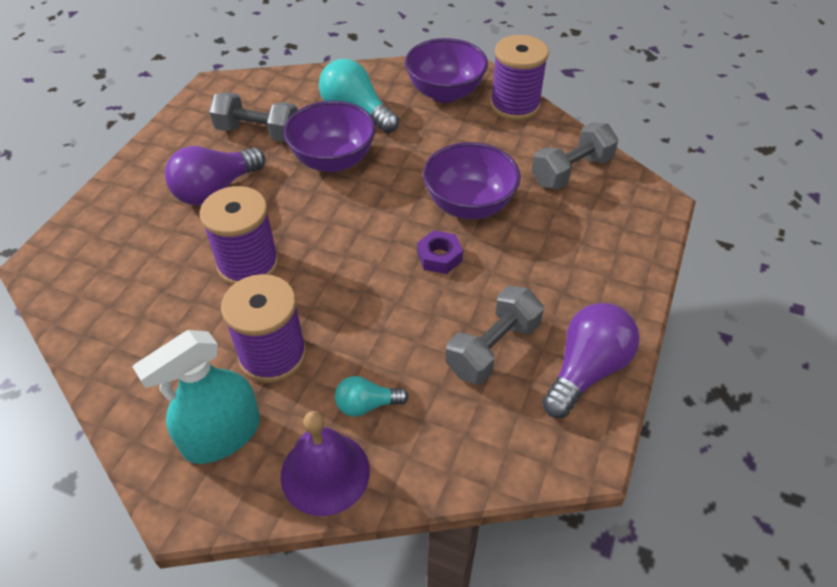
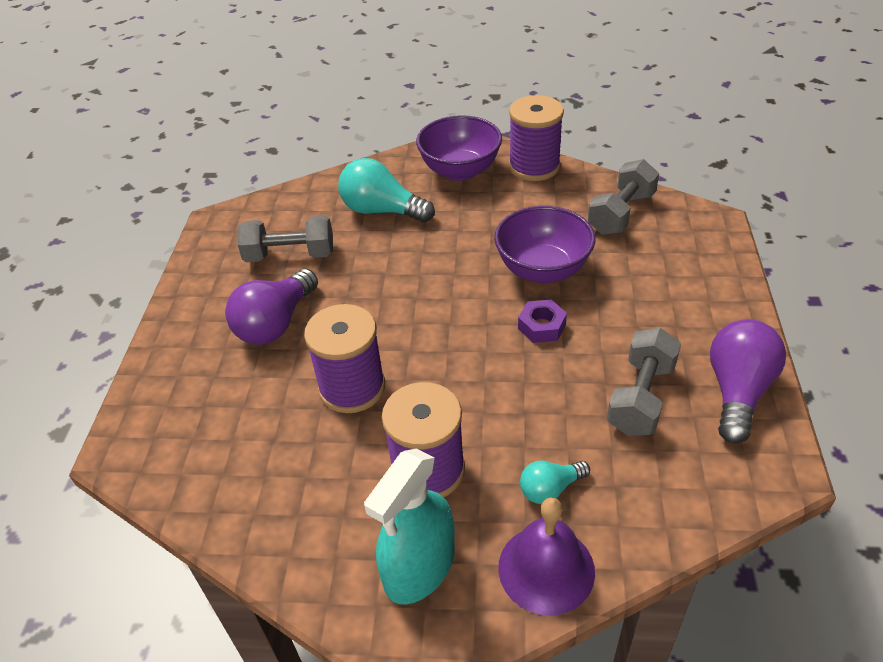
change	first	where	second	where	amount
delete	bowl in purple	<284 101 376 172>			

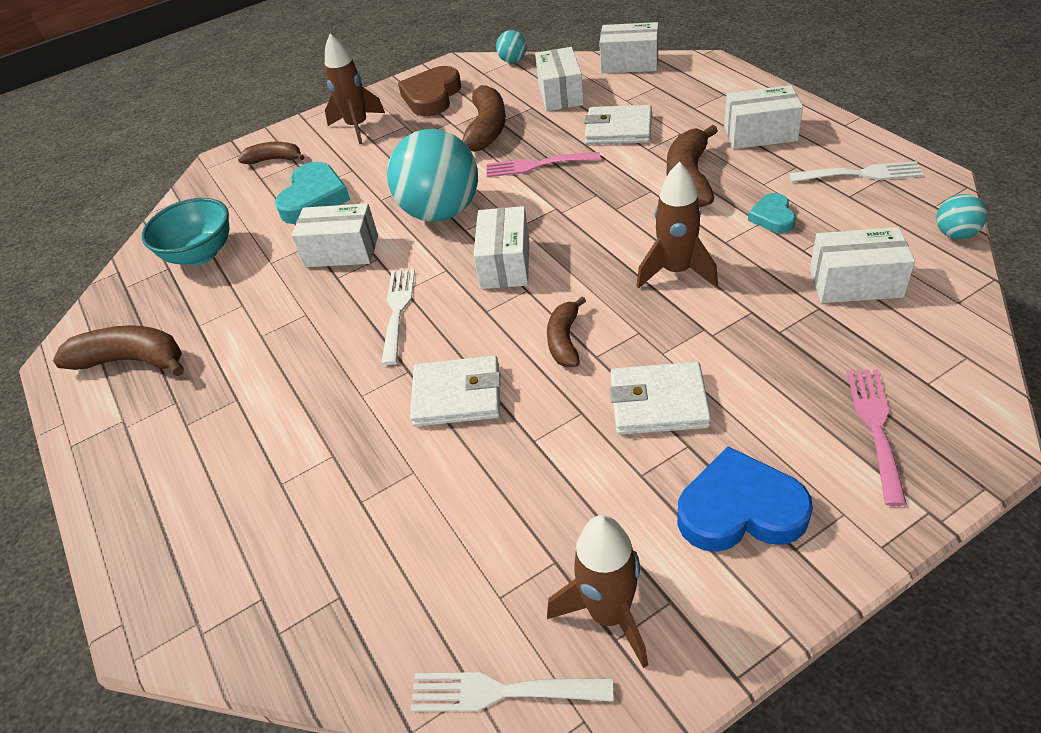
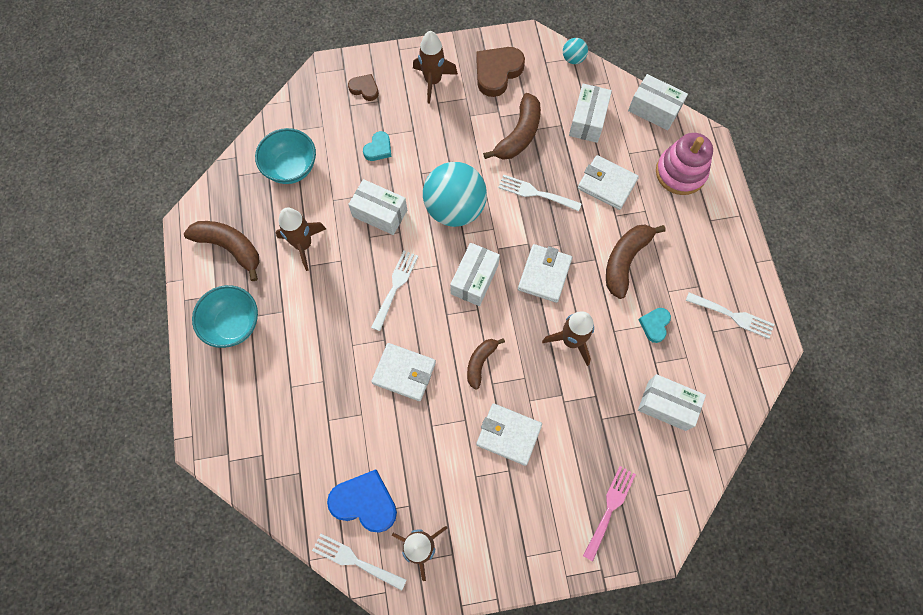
change	first	where	second	where	amount
replace	banana in brown	<238 142 305 164>	heart in brown	<348 74 379 101>	
resize	heart in turquoise	<275 162 350 224>		<363 131 392 161>	x0.55
recolor	fork in pink	<487 152 600 177>	fork in white	<498 174 582 211>	
move	heart in blue	<677 446 813 552>		<327 469 397 533>	
delete	box in white	<724 85 803 149>			
delete	ball in turquoise	<936 194 987 239>			
insert			bowl in turquoise	<192 285 258 348>	
insert			rocket in brown	<276 207 326 271>	
insert			wallet in white	<518 244 572 303>	
insert			stacking toy in pink	<656 133 713 195>	

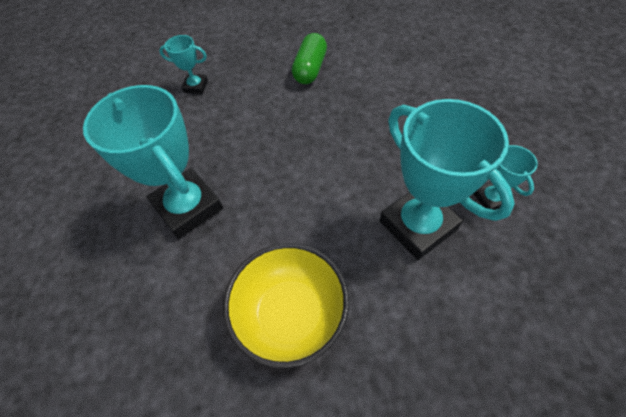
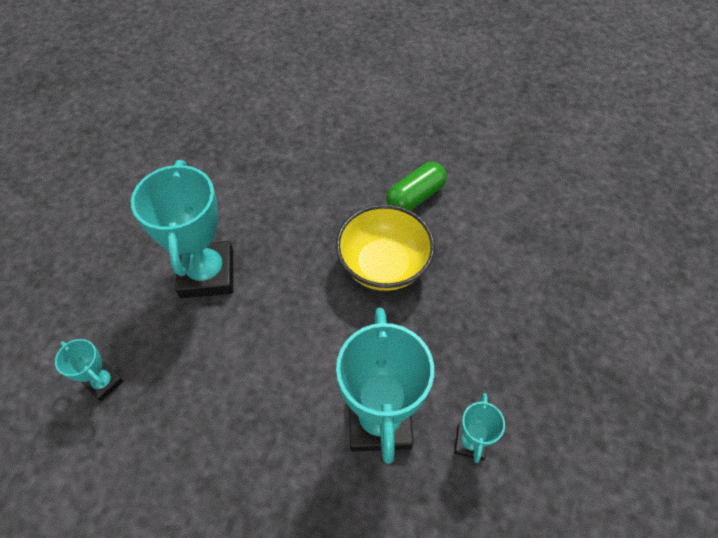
change	first	where	second	where	amount
move	trophy in turquoise	<159 35 208 94>		<55 339 123 401>	
move	bowl in yellow	<223 243 349 368>		<336 204 435 291>	

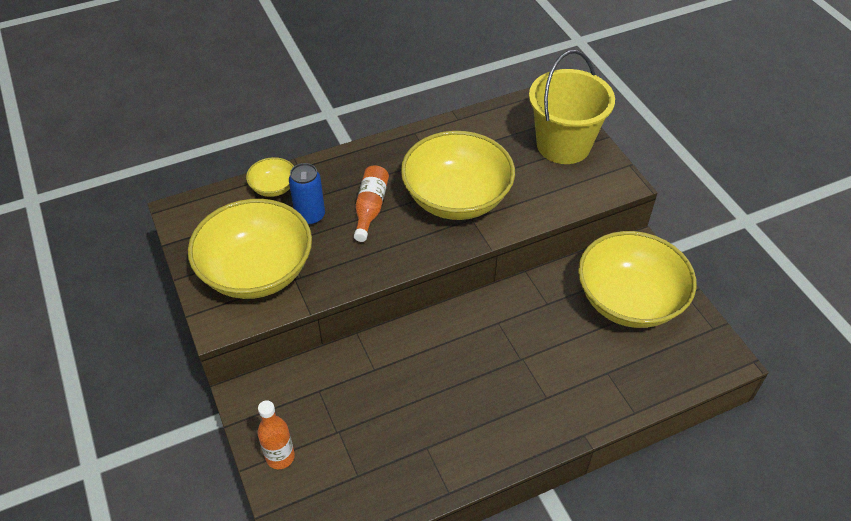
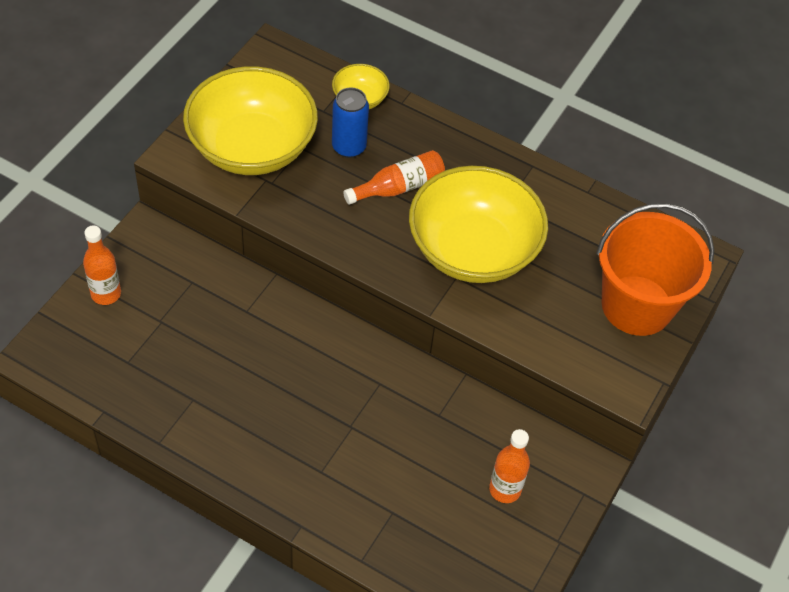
change	first	where	second	where	amount
recolor	bucket in yellow	<529 50 615 164>	bucket in orange	<596 203 714 336>	
replace	bowl in yellow	<578 231 696 328>	bottle in orange	<489 429 530 503>	

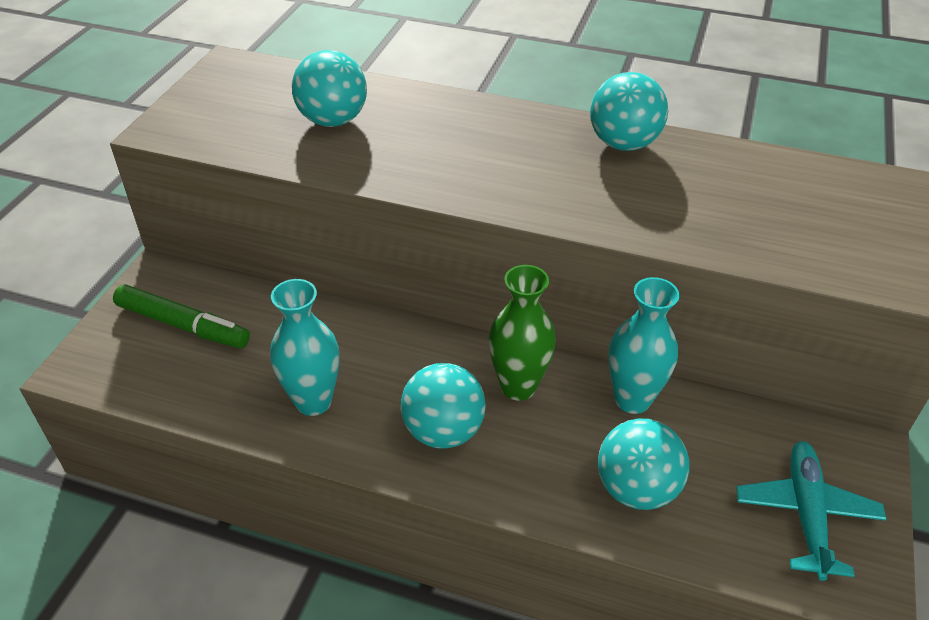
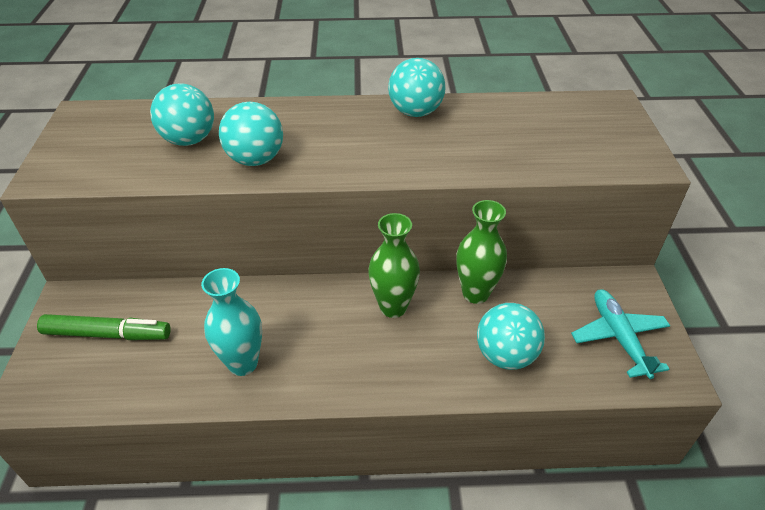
change	first	where	second	where	amount
move	ball in turquoise	<401 363 486 449>		<219 102 283 166>	
recolor	vase in turquoise	<609 277 680 414>	vase in green	<456 200 507 304>	

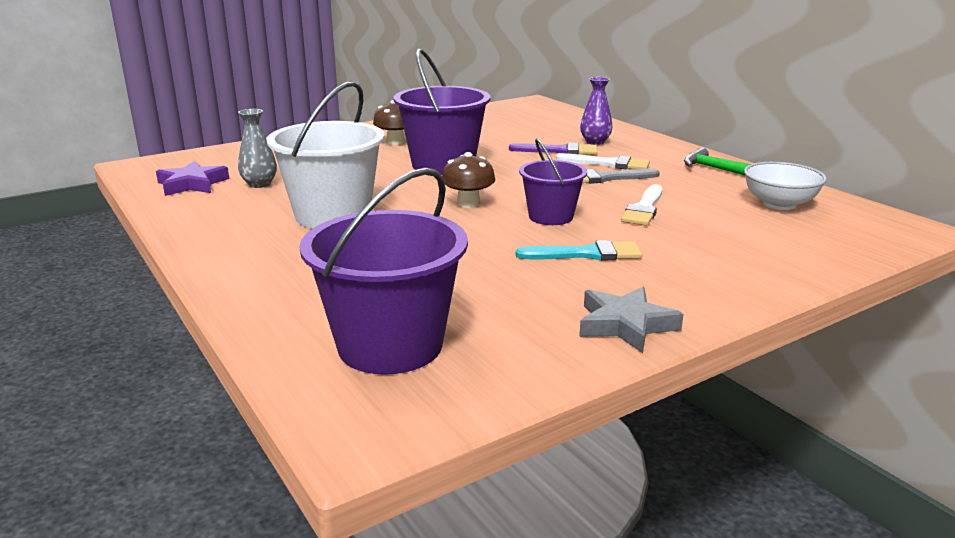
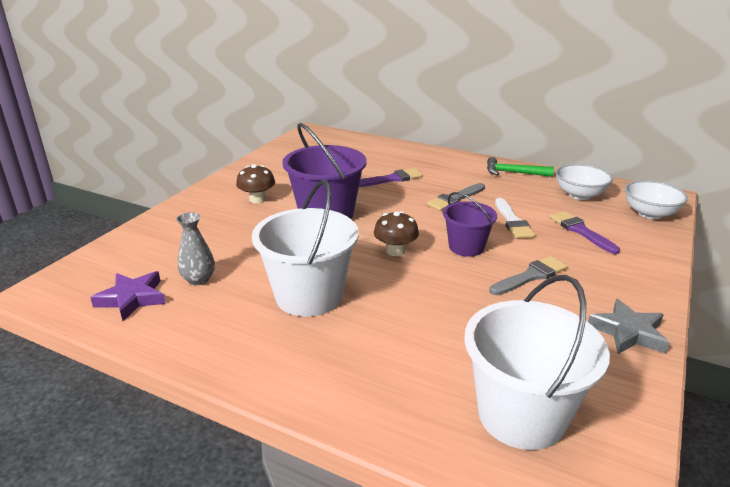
change	first	where	second	where	amount
recolor	bucket in purple	<299 167 468 375>	bucket in white	<464 275 610 450>	
recolor	brush in turquoise	<516 240 642 261>	brush in grey	<489 256 568 295>	
delete	brush in white	<556 153 650 169>			
delete	vase in purple	<580 77 612 145>			
insert			brush in purple	<550 211 620 254>	
insert			bowl in white	<625 180 688 219>	

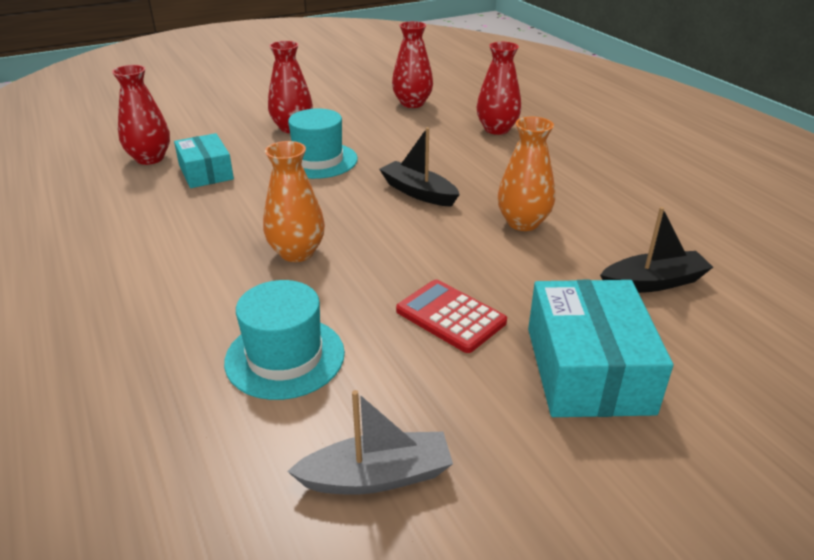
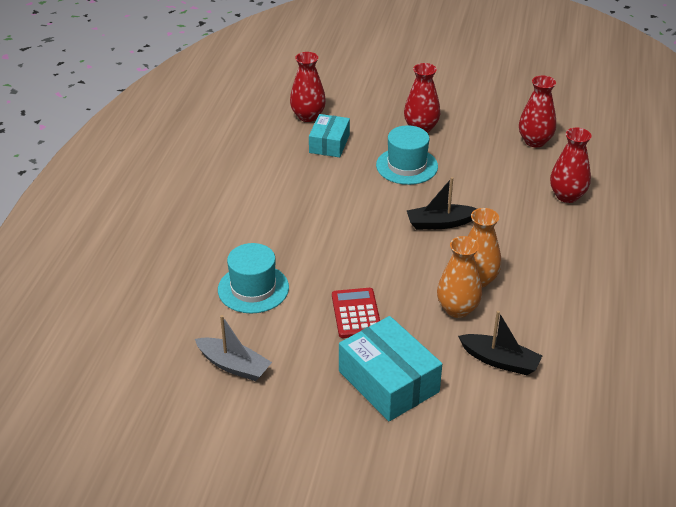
change	first	where	second	where	amount
move	vase in orange	<263 141 325 262>		<437 236 482 318>	
rotate	boat in black	<379 127 460 207>		<407 177 477 230>	90 degrees counterclockwise
rotate	box in turquoise	<528 280 673 417>		<339 316 442 421>	75 degrees counterclockwise

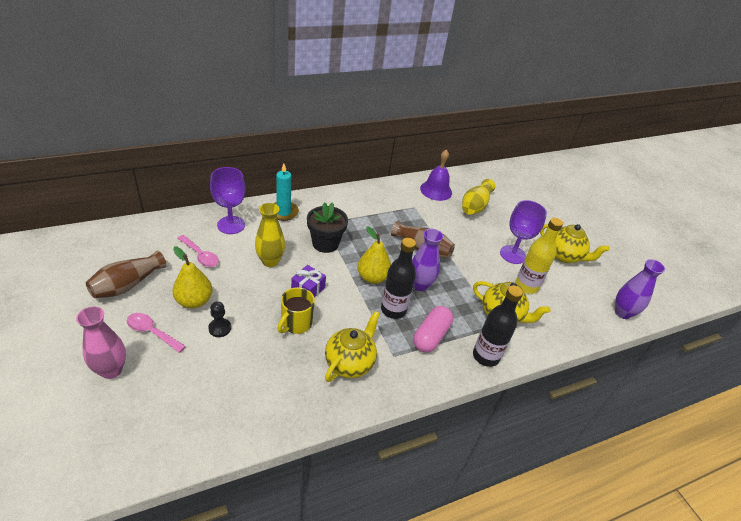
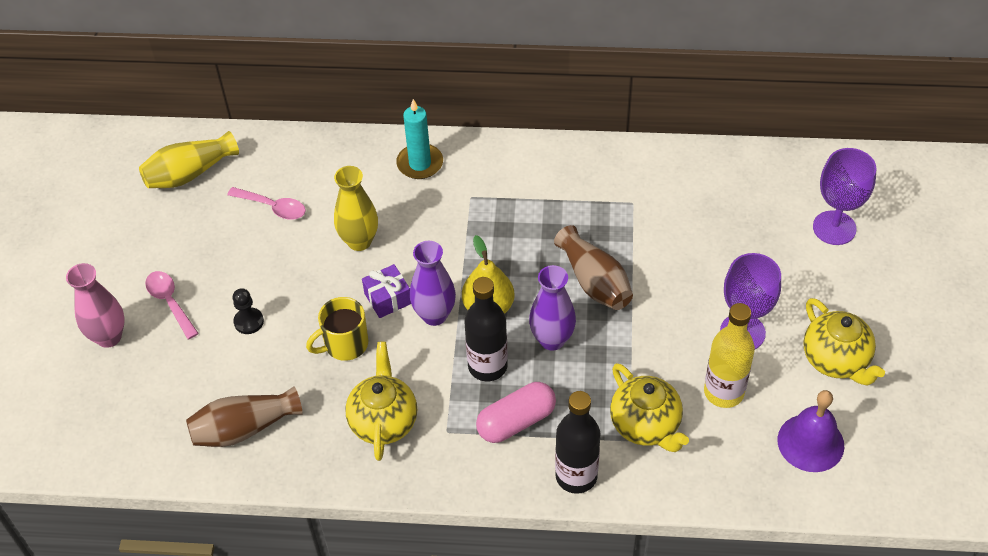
change	first	where	second	where	amount
move	vase in brown	<86 250 167 298>		<186 387 303 447>	
delete	pear in yellow	<173 246 213 308>			
rotate	spoon in pink	<177 235 219 267>		<227 187 306 220>	45 degrees counterclockwise
move	goblet in purple	<210 167 246 234>		<813 148 876 245>	
delete	flower pot in black	<307 202 348 253>			
rotate	teapot in yellow	<325 311 380 382>		<345 342 417 461>	60 degrees counterclockwise
move	bell in purple	<420 150 452 201>		<777 390 844 472>	
move	vase in yellow	<462 179 495 215>		<139 131 239 188>	
move	vase in purple	<615 259 665 319>		<410 241 456 326>	

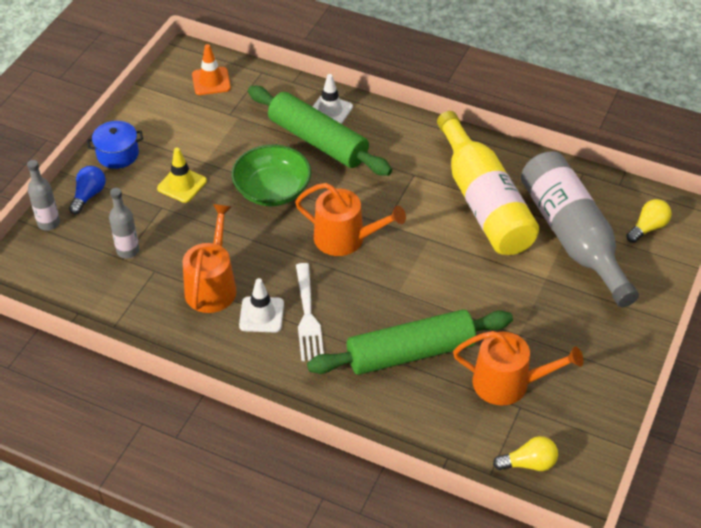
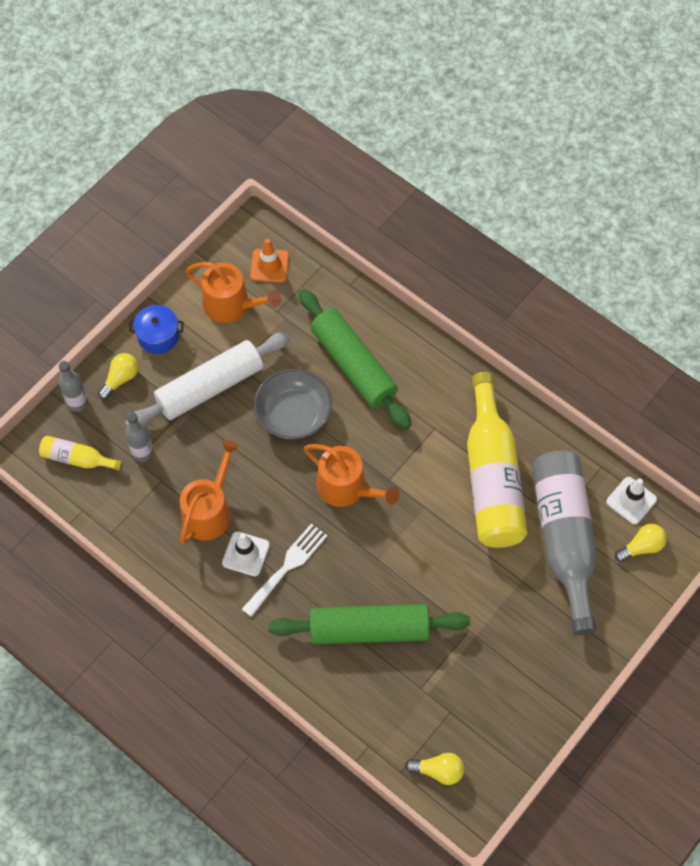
change	first	where	second	where	amount
recolor	light bulb in blue	<69 166 106 214>	light bulb in yellow	<98 353 138 400>	
replace	traffic cone in yellow	<157 148 207 203>	rolling pin in white	<125 332 290 426>	
recolor	bowl in green	<232 144 311 206>	bowl in grey	<254 369 332 439>	
rotate	fork in white	<296 263 324 361>		<242 524 327 617>	150 degrees counterclockwise
move	traffic cone in white	<312 74 353 124>		<606 477 657 524>	
move	watering can in orange	<453 331 584 405>		<186 262 281 323>	
insert			bottle in yellow	<39 436 123 471>	

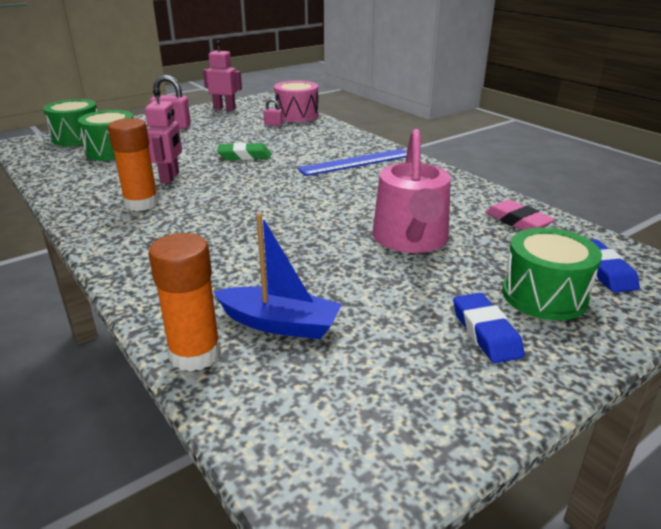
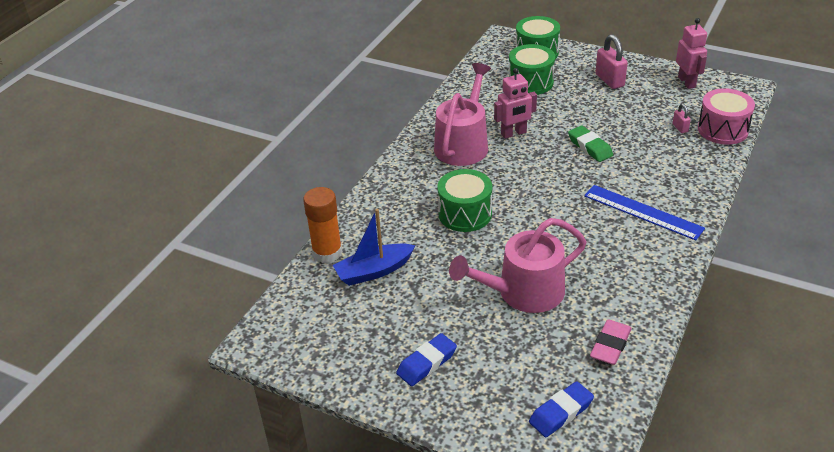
change	first	where	second	where	amount
replace	glue stick in orange	<108 118 159 211>	watering can in pink	<434 63 491 166>	
rotate	boat in blue	<213 213 342 339>		<333 209 415 286>	75 degrees clockwise
move	drum in green	<502 228 602 320>		<437 169 492 232>	

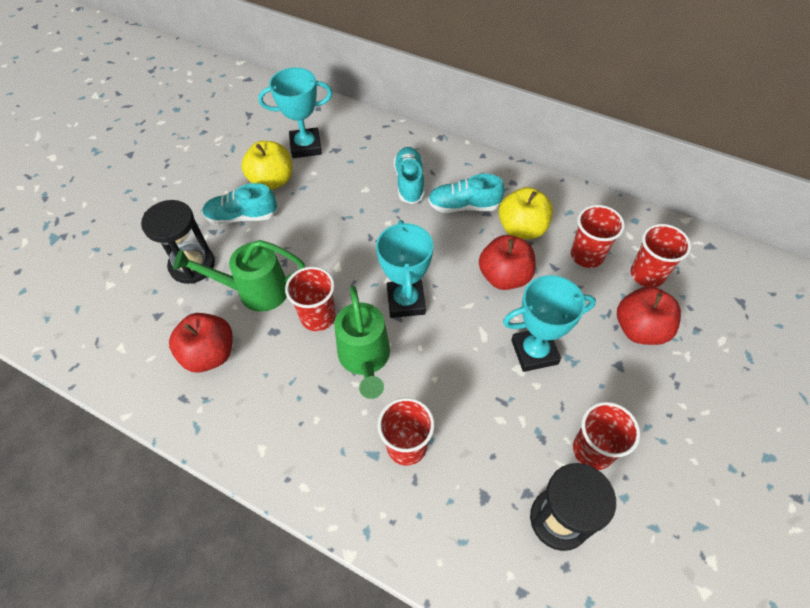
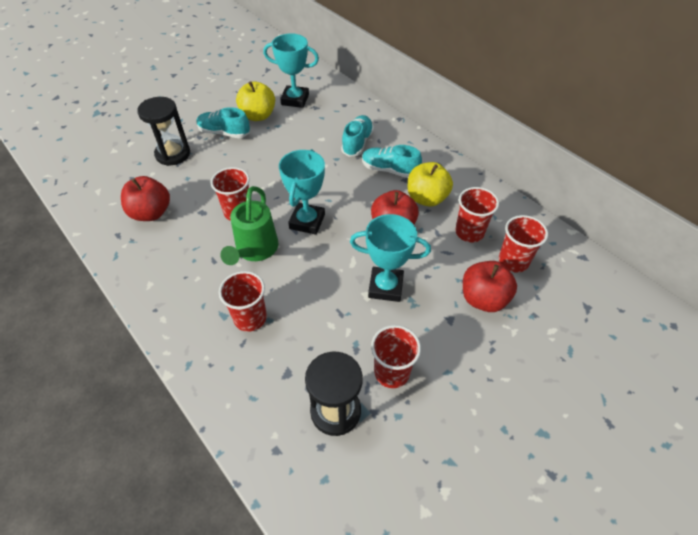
change	first	where	second	where	amount
delete	watering can in green	<173 240 305 312>			

